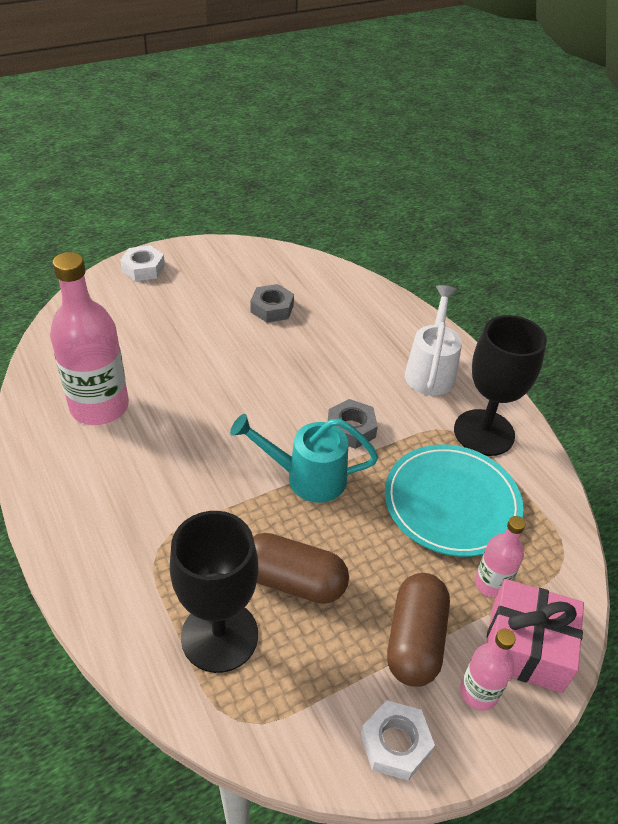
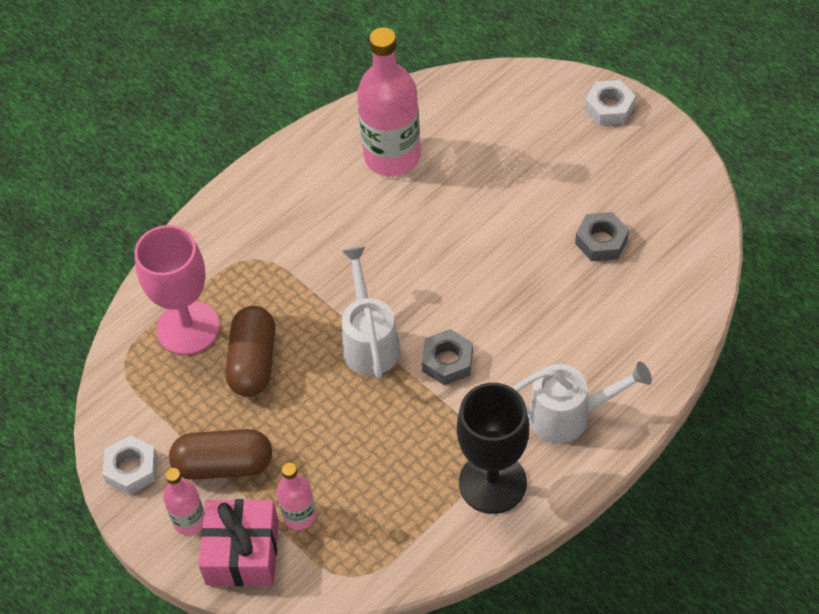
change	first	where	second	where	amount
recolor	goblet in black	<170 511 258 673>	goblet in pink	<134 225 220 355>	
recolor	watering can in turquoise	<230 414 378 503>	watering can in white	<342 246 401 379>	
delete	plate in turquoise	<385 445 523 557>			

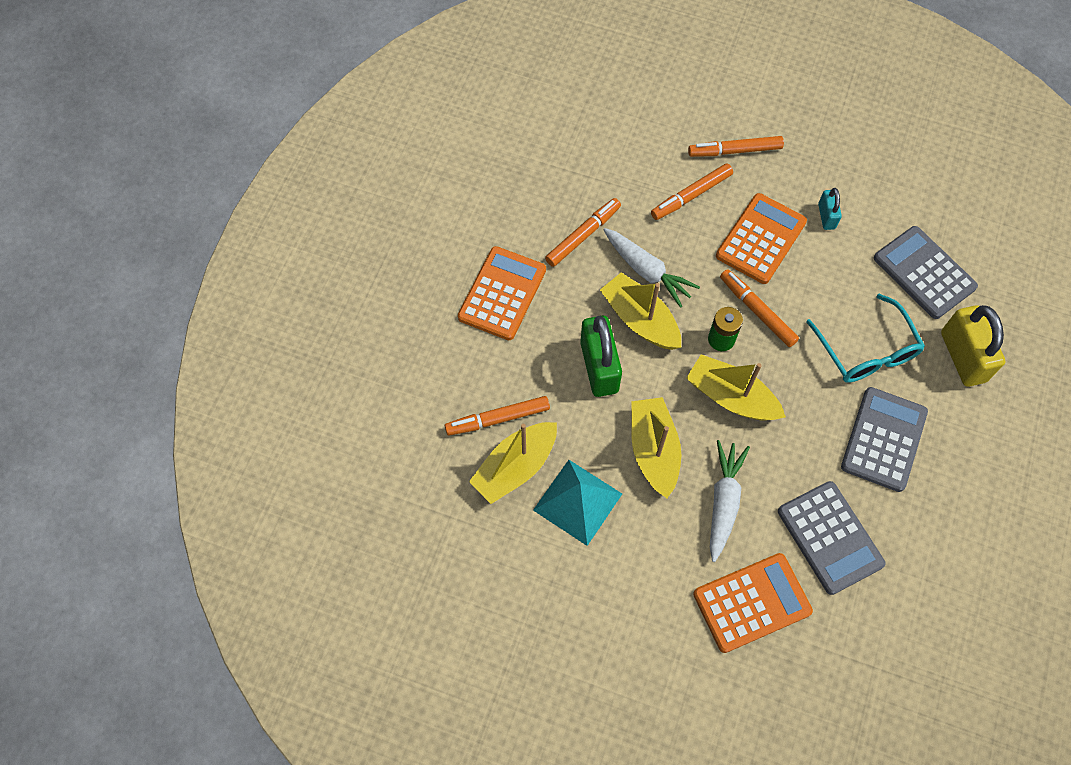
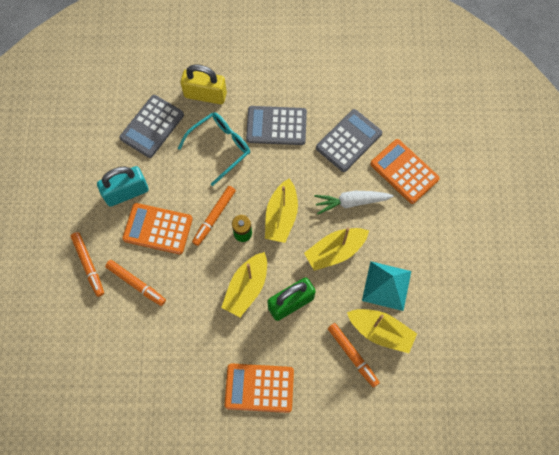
change	first	where	second	where	amount
delete	marker in orange	<545 198 621 267>			
delete	carrot in white	<603 228 700 308>			
resize	padlock in turquoise	<818 188 842 230>		<97 166 149 207>	x1.91
rotate	padlock in yellow	<941 305 1006 387>		<180 64 227 104>	45 degrees clockwise

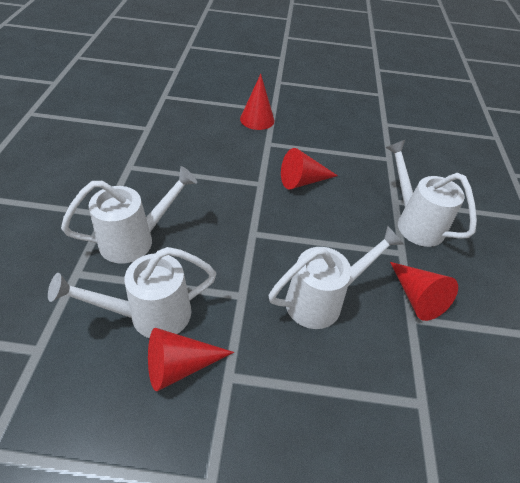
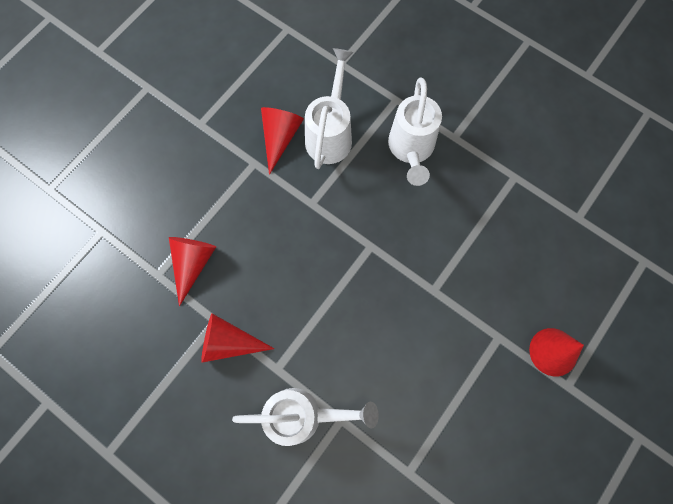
change	first	where	second	where	amount
delete	watering can in white	<269 226 404 329>			
move	cone in red	<281 148 338 189>		<169 237 216 306>	

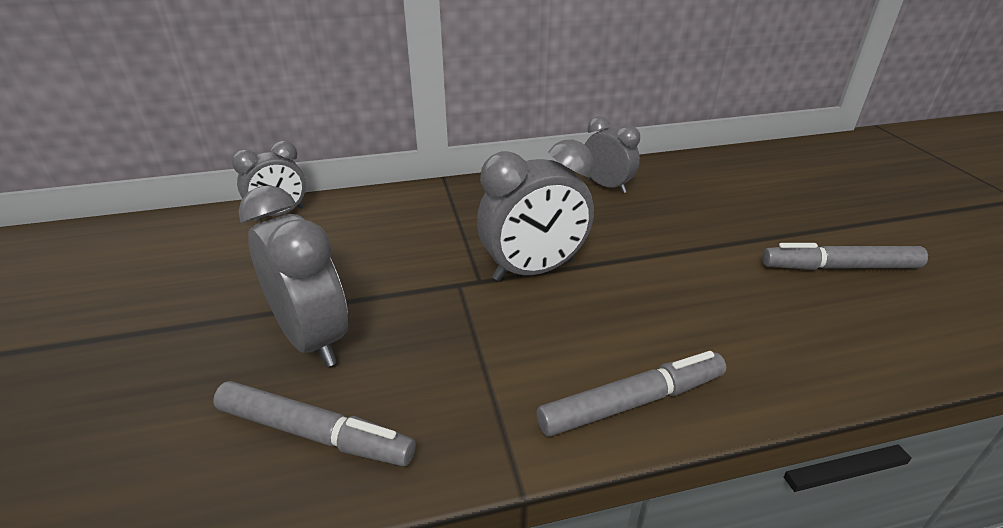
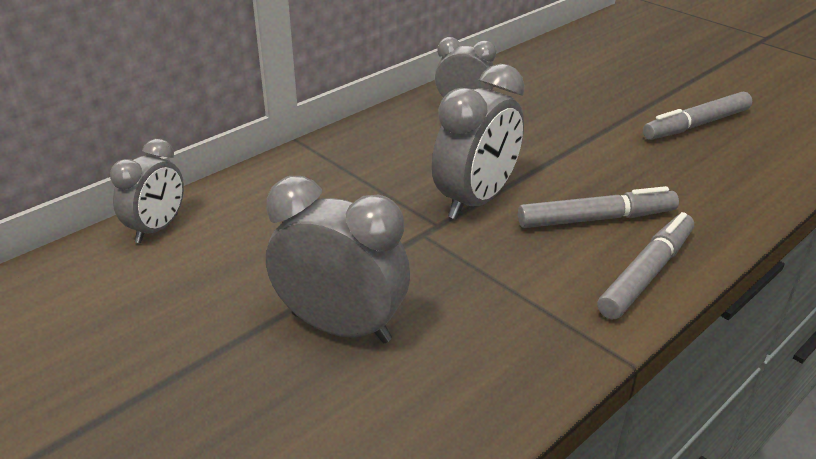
change	first	where	second	where	amount
move	marker in grey	<213 381 416 466>		<518 186 679 228>	

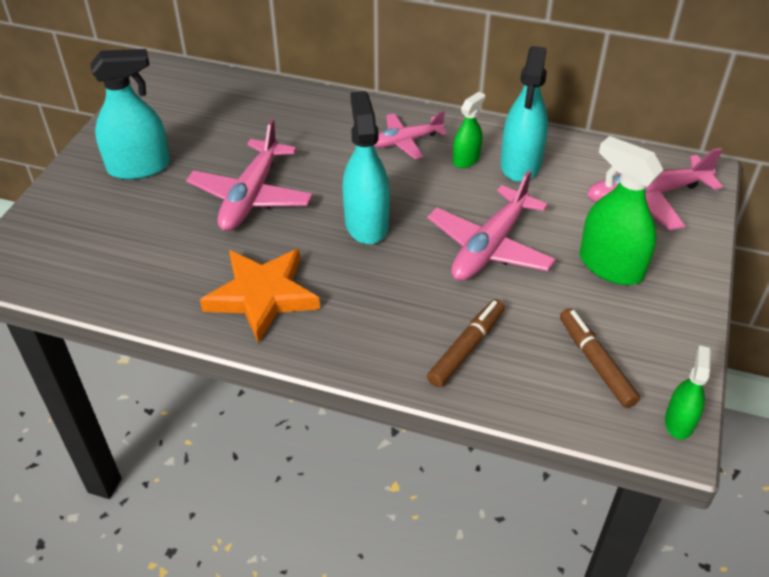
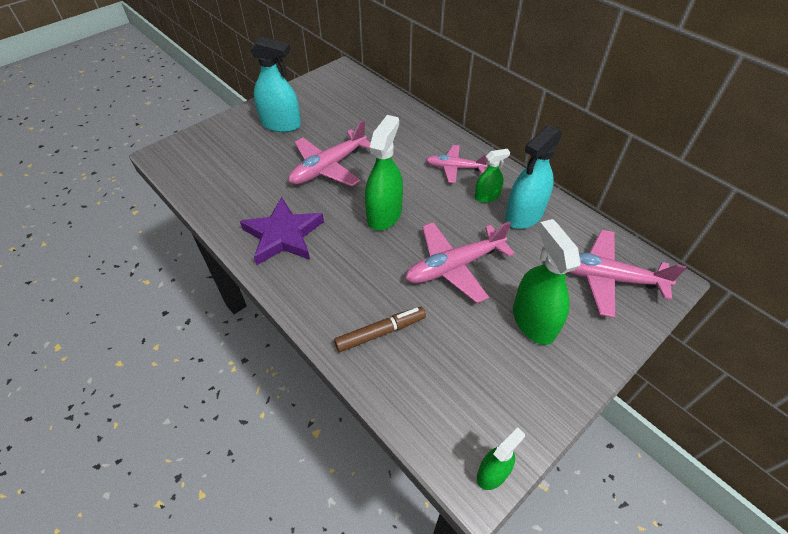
change	first	where	second	where	amount
recolor	star in orange	<200 249 320 344>	star in purple	<240 197 324 265>	
recolor	spray bottle in turquoise	<342 91 390 244>	spray bottle in green	<365 115 403 230>	
delete	marker in brown	<560 308 640 408>			

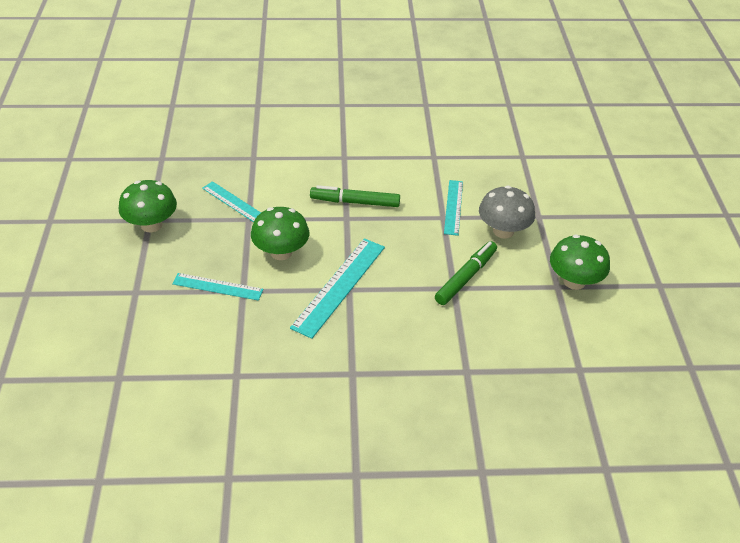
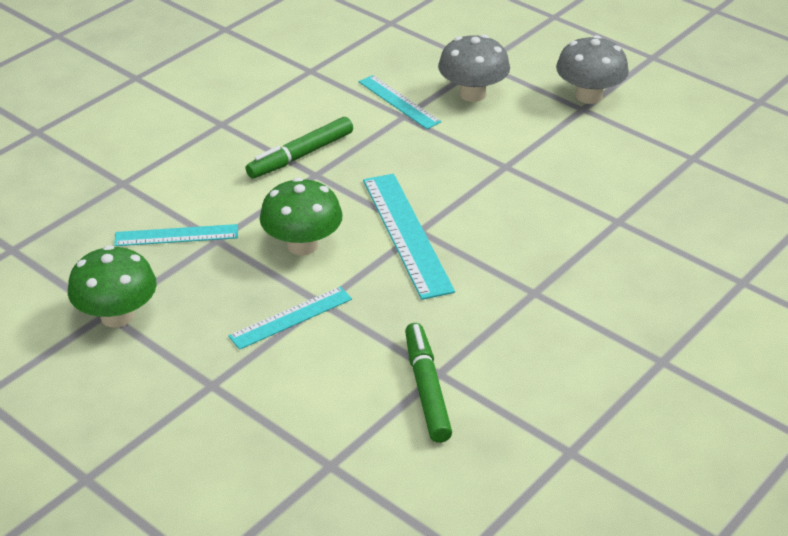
change	first	where	second	where	amount
move	marker in green	<435 241 497 305>		<405 323 452 443>	
recolor	mushroom in green	<550 235 610 290>	mushroom in grey	<556 35 629 104>	

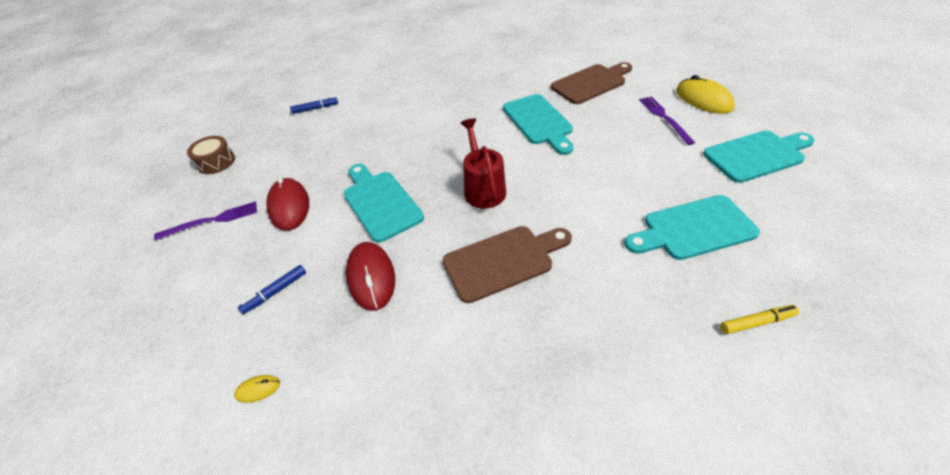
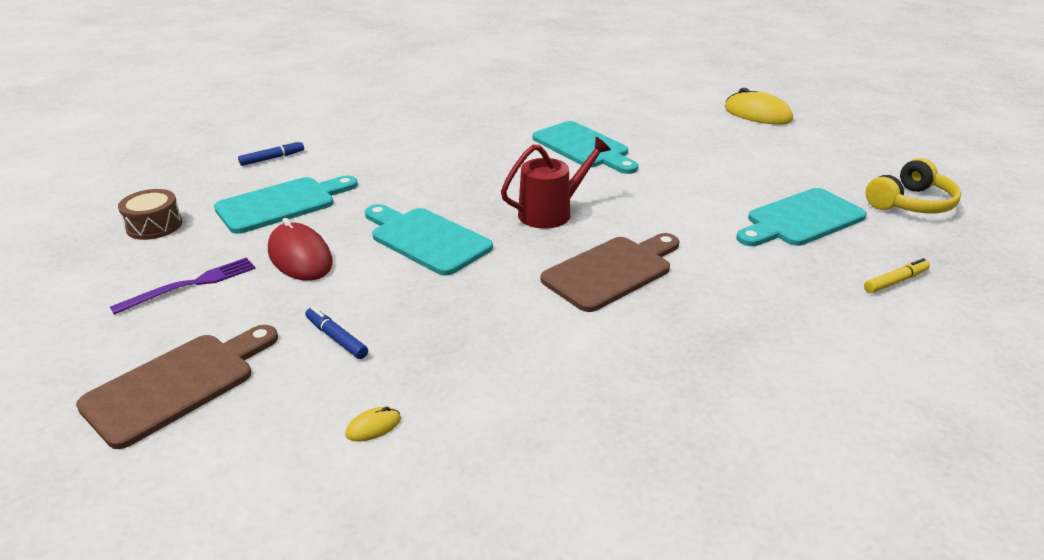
change	first	where	second	where	amount
rotate	marker in blue	<238 265 306 314>		<306 307 368 359>	105 degrees clockwise
delete	mouse in red	<346 242 395 311>			
rotate	watering can in red	<461 118 506 208>		<501 137 611 229>	90 degrees clockwise
move	cutting board in brown	<551 62 632 104>		<76 325 278 449>	
delete	fork in purple	<639 96 695 145>			
move	cutting board in turquoise	<703 130 815 183>		<214 176 358 234>	
insert			headphones in yellow	<865 158 961 213>	

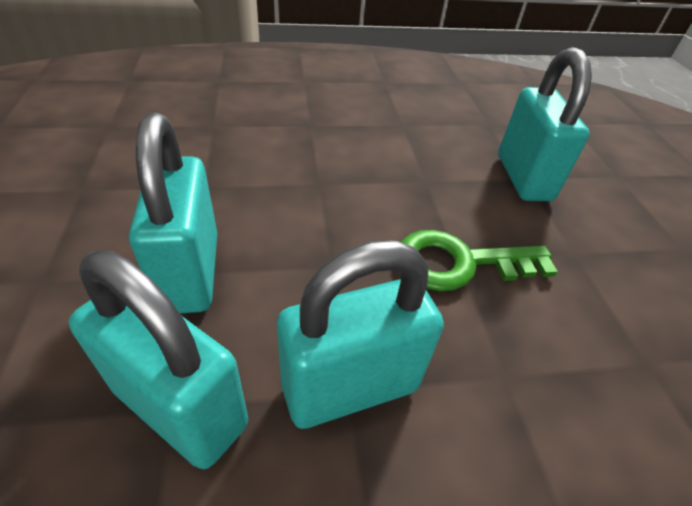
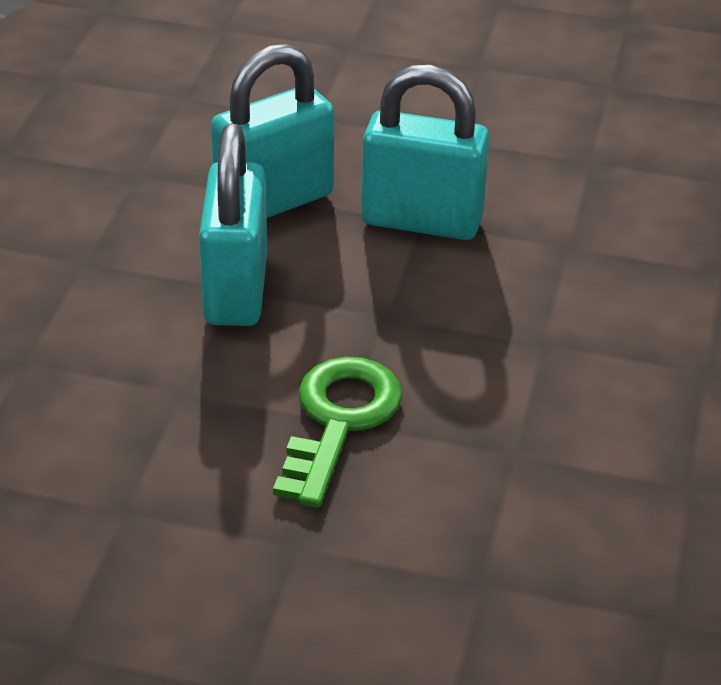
change	first	where	second	where	amount
delete	padlock in turquoise	<498 48 592 201>			

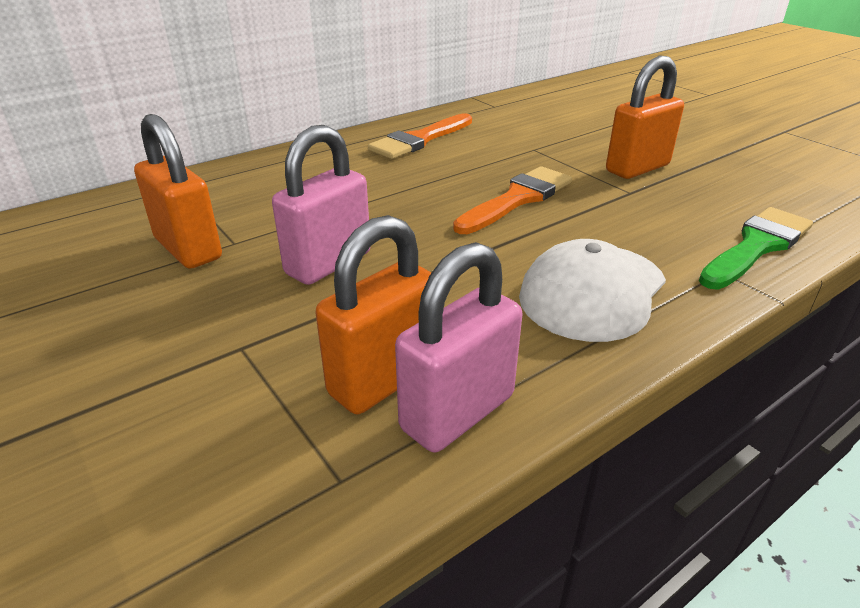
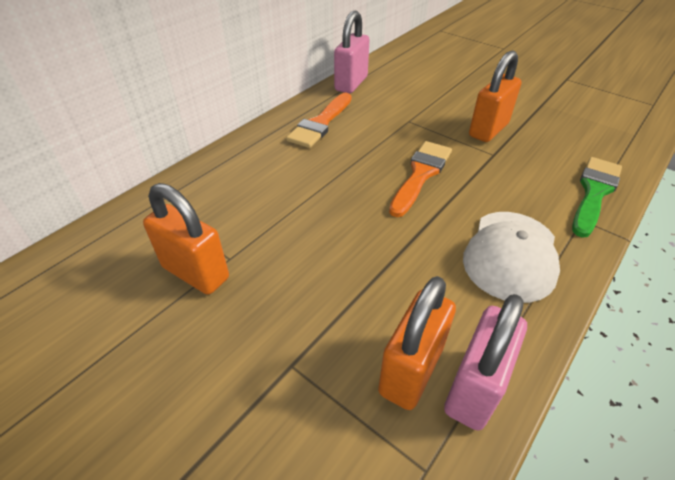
change	first	where	second	where	amount
move	padlock in pink	<272 125 370 285>		<334 11 370 93>	

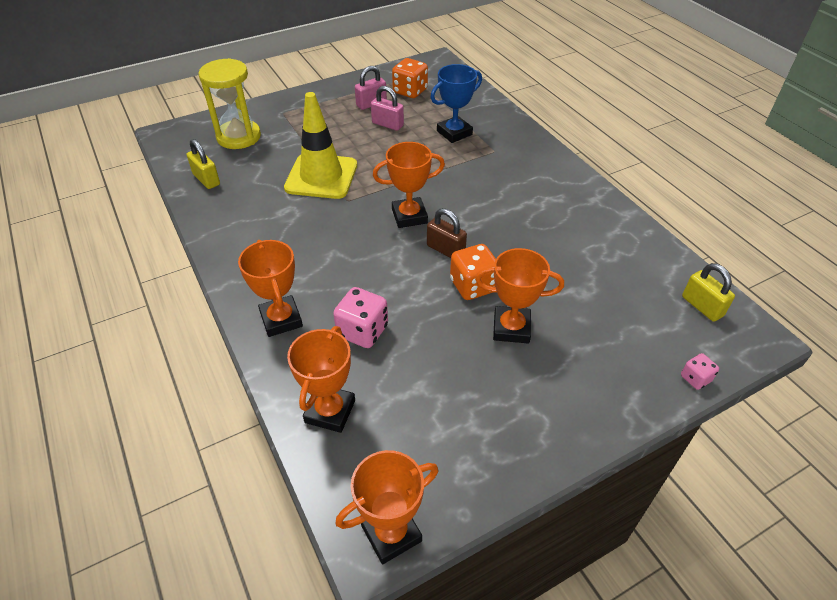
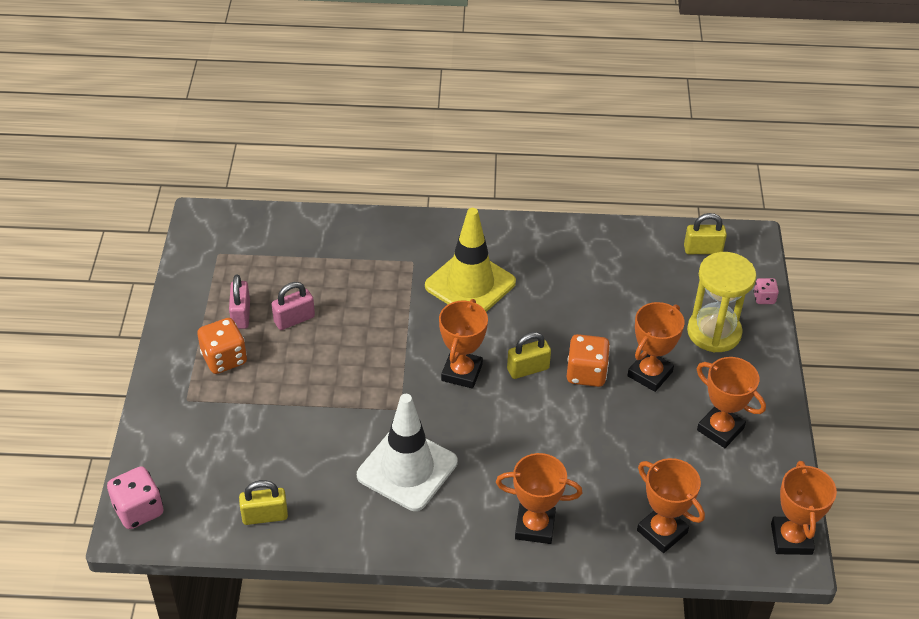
change	first	where	second	where	amount
move	hourglass in yellow	<199 58 261 149>		<687 252 757 353>	
move	traffic cone in yellow	<284 92 357 199>		<425 208 516 312>	
move	dice in pink	<333 287 388 348>		<107 466 163 529>	
move	dice in orange	<392 58 428 98>		<197 318 247 374>	
recolor	padlock in brown	<427 208 467 258>	padlock in yellow	<507 332 551 379>	
delete	trophy in blue	<430 64 482 143>			
insert			traffic cone in white	<357 394 458 511>	
insert			trophy in orange	<697 357 766 448>	

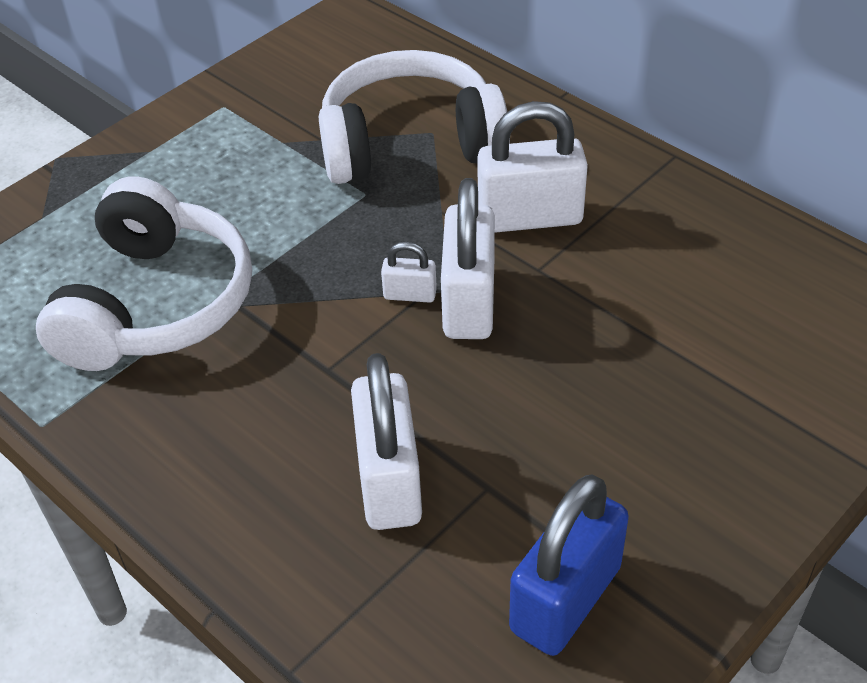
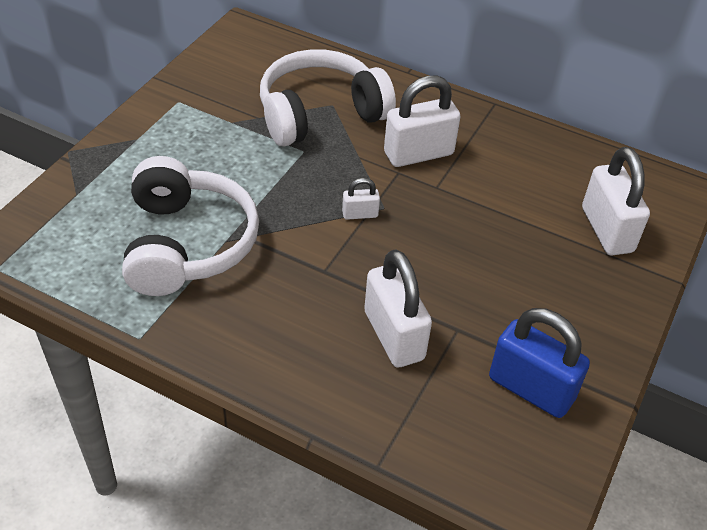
change	first	where	second	where	amount
move	padlock in white	<441 178 495 339>		<582 147 650 255>	
rotate	padlock in blue	<509 474 629 656>		<489 308 590 418>	75 degrees counterclockwise

